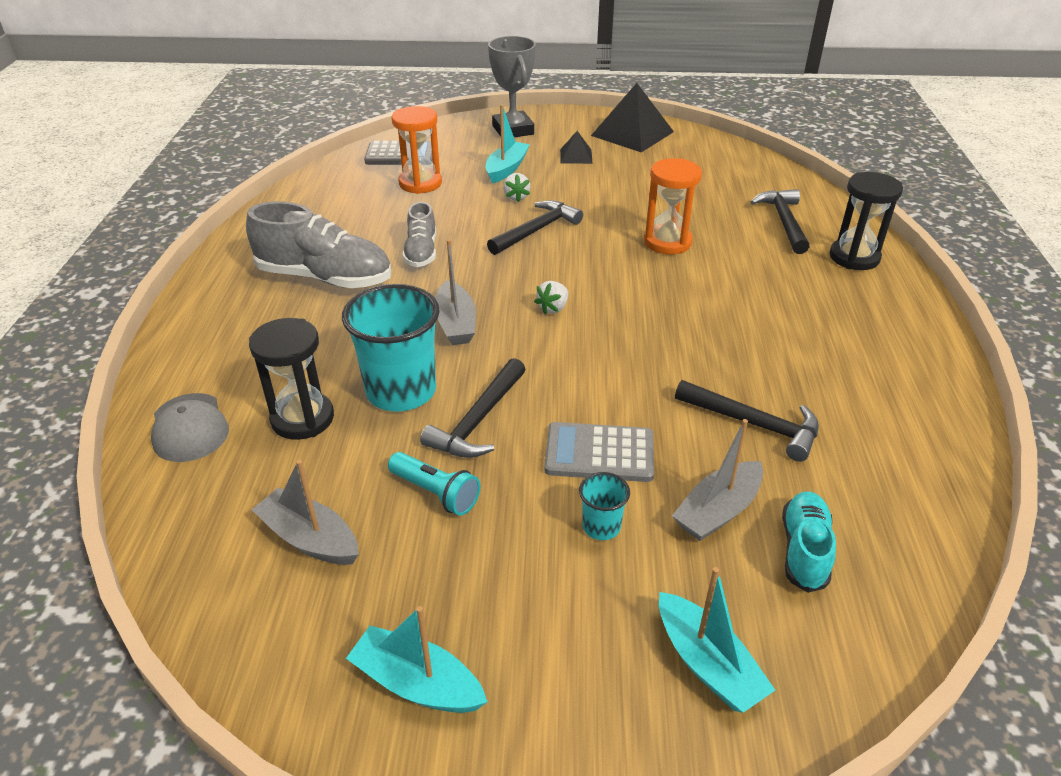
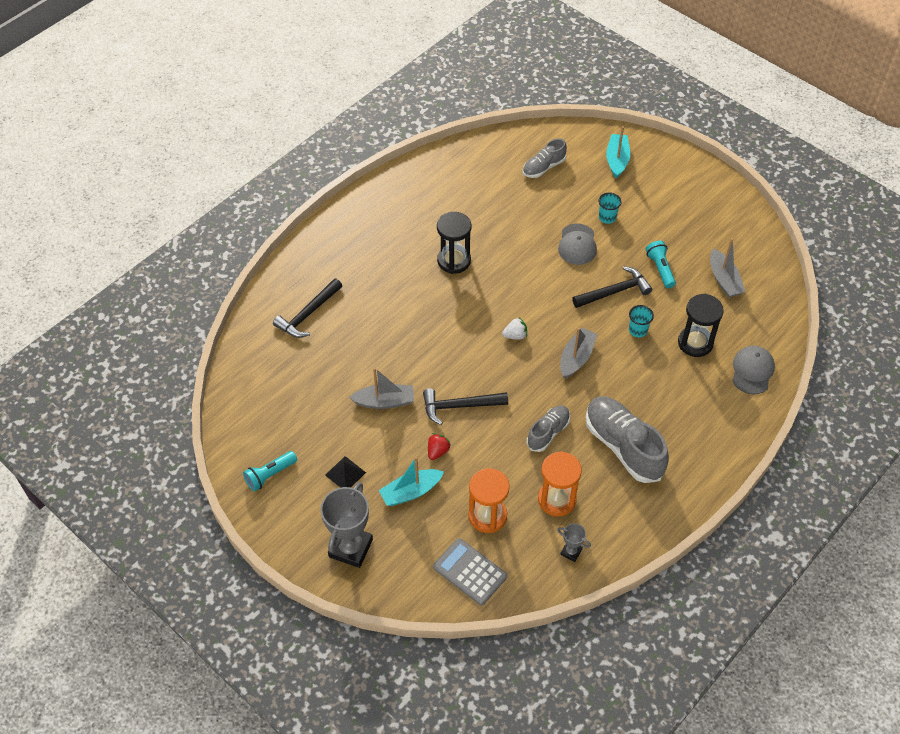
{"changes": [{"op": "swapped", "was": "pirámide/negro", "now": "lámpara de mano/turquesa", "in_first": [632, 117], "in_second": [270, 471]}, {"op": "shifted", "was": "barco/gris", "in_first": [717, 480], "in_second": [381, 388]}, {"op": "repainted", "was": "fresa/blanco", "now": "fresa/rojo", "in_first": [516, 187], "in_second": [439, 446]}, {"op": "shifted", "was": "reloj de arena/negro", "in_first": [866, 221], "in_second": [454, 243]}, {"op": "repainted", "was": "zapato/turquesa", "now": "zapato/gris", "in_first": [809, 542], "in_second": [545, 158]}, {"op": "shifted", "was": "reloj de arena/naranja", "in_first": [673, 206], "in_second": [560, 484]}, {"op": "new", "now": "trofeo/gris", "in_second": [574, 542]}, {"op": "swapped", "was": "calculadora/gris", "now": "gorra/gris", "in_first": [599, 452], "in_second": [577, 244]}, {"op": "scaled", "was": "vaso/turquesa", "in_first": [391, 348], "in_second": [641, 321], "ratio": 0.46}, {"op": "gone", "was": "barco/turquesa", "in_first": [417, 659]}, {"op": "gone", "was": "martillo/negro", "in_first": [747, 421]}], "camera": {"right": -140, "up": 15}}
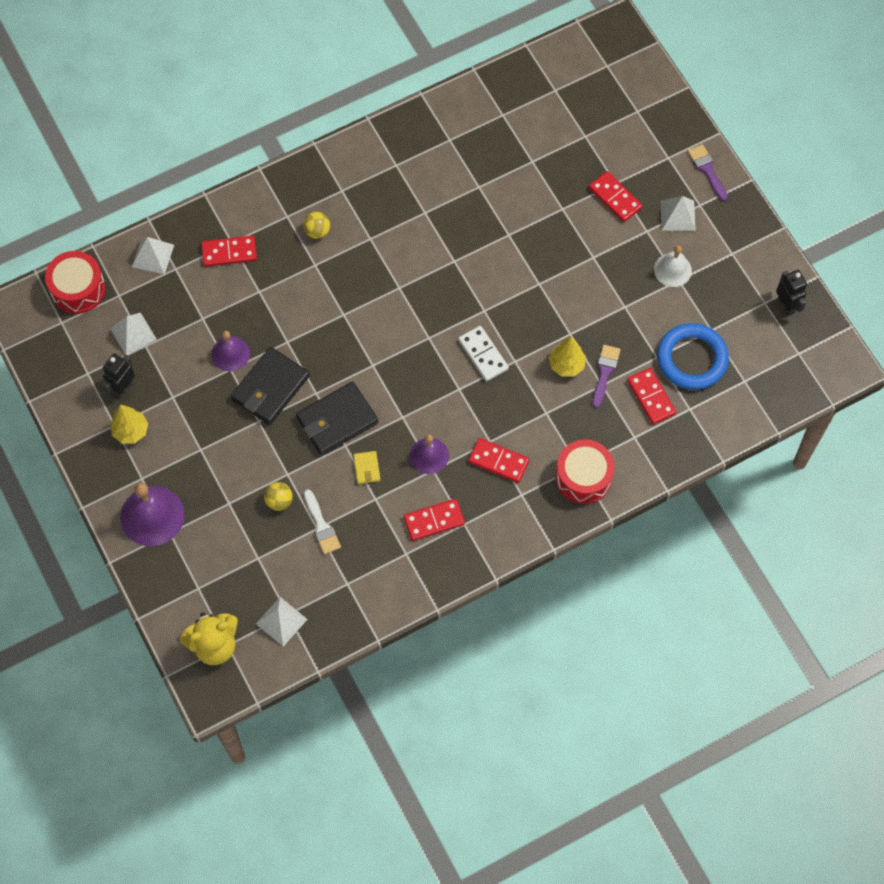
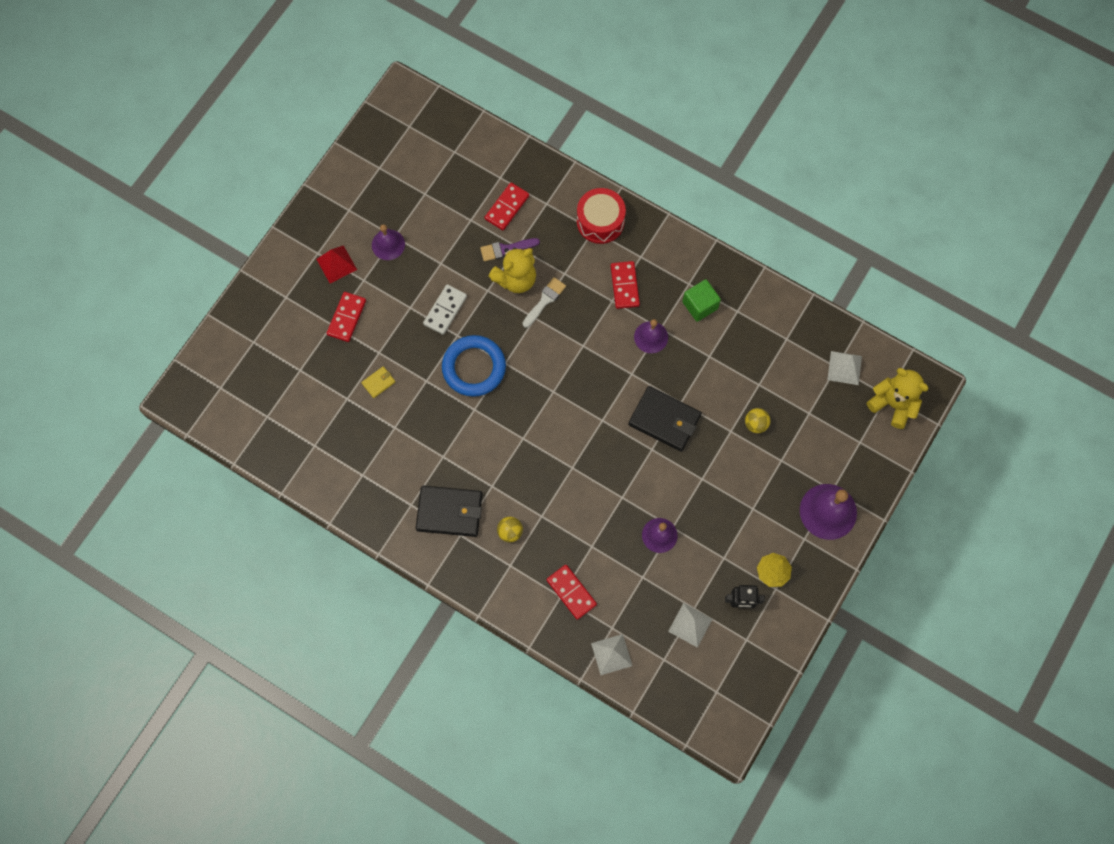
{"changes": [{"op": "repainted", "was": "pirámide/blanco", "now": "pirámide/rojo", "in_first": [678, 213], "in_second": [336, 264]}, {"op": "shifted", "was": "cartera/amarillo", "in_first": [366, 467], "in_second": [378, 382]}, {"op": "repainted", "was": "campana/blanco", "now": "campana/morado", "in_first": [673, 266], "in_second": [388, 242]}, {"op": "shifted", "was": "cartera/negro", "in_first": [270, 386], "in_second": [449, 511]}, {"op": "shifted", "was": "ficha de dominó/blanco", "in_first": [483, 353], "in_second": [445, 309]}, {"op": "shifted", "was": "anillo/azul", "in_first": [693, 356], "in_second": [474, 366]}, {"op": "swapped", "was": "árbol/amarillo", "now": "osito/amarillo", "in_first": [567, 357], "in_second": [512, 270]}, {"op": "shifted", "was": "pincel/blanco", "in_first": [322, 522], "in_second": [544, 302]}, {"op": "swapped", "was": "ficha de dominó/rojo", "now": "cubo/verde", "in_first": [434, 520], "in_second": [701, 300]}, {"op": "gone", "was": "tambor/rojo", "in_first": [75, 282]}, {"op": "gone", "was": "pincel/morado", "in_first": [708, 172]}, {"op": "gone", "was": "robot/negro", "in_first": [791, 293]}], "camera": {"right": -120, "up": 5}}
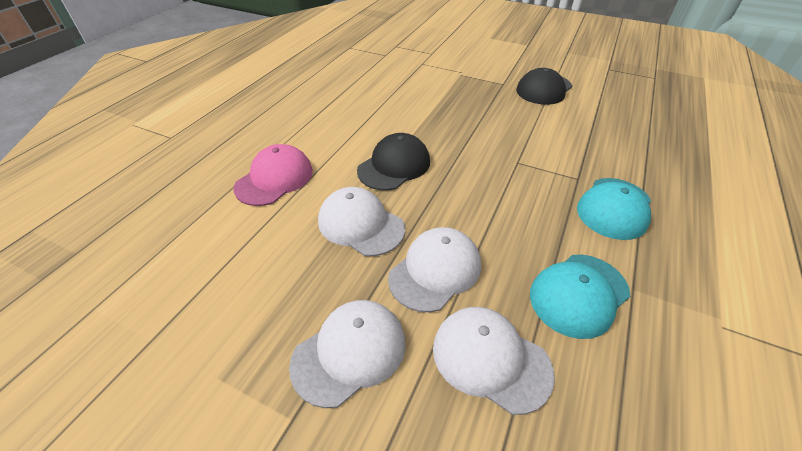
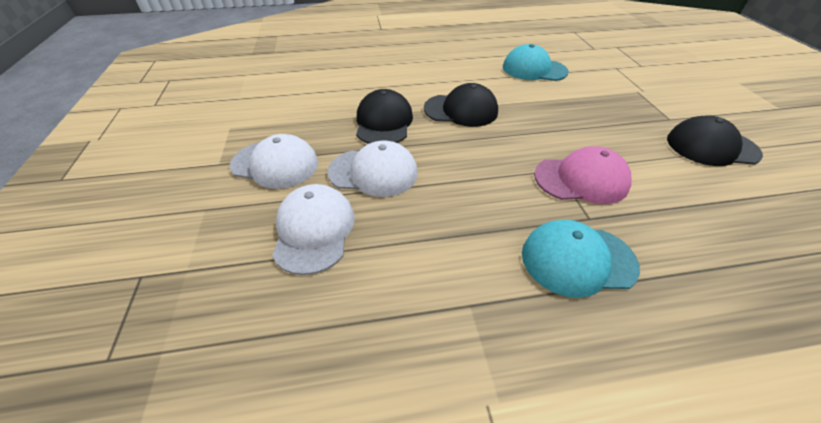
{"changes": [{"op": "repainted", "was": "gorra/blanco", "now": "gorra/negro", "in_first": [361, 221], "in_second": [384, 116]}, {"op": "shifted", "was": "gorra/turquesa", "in_first": [580, 297], "in_second": [536, 62]}, {"op": "shifted", "was": "gorra/rosa", "in_first": [273, 175], "in_second": [583, 175]}], "camera": {"right": 55, "up": 0}}
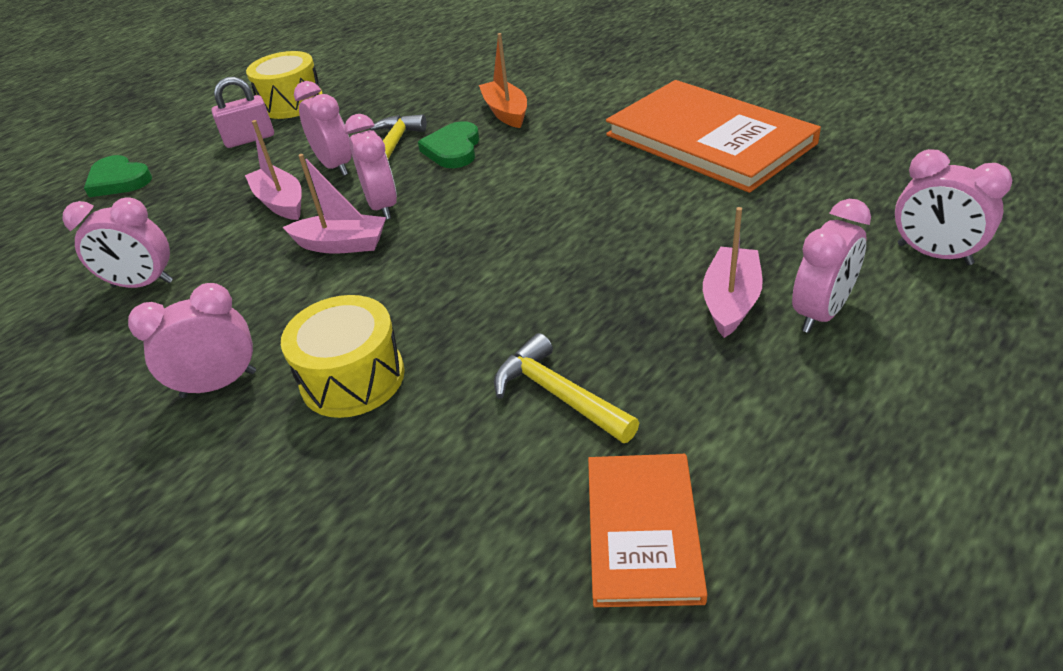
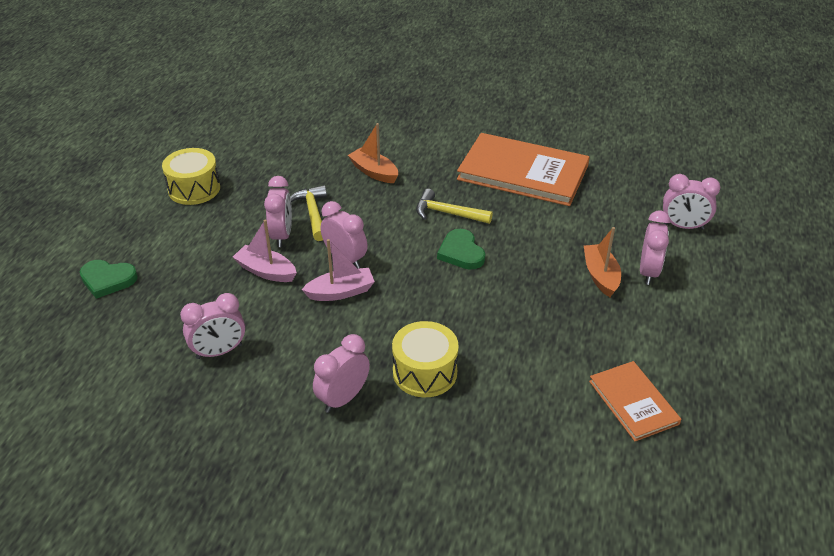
{"changes": [{"op": "rotated", "was": "despertador/rosa", "in_first": [323, 128], "in_second": [278, 211], "clockwise": 60}, {"op": "shifted", "was": "martillo/amarillo", "in_first": [566, 388], "in_second": [454, 206]}, {"op": "shifted", "was": "corazón/verde", "in_first": [449, 144], "in_second": [461, 249]}, {"op": "repainted", "was": "barco/rosa", "now": "barco/naranja", "in_first": [733, 272], "in_second": [602, 262]}, {"op": "gone", "was": "candado/rosa", "in_first": [242, 112]}], "camera": {"right": -30, "up": 0}}
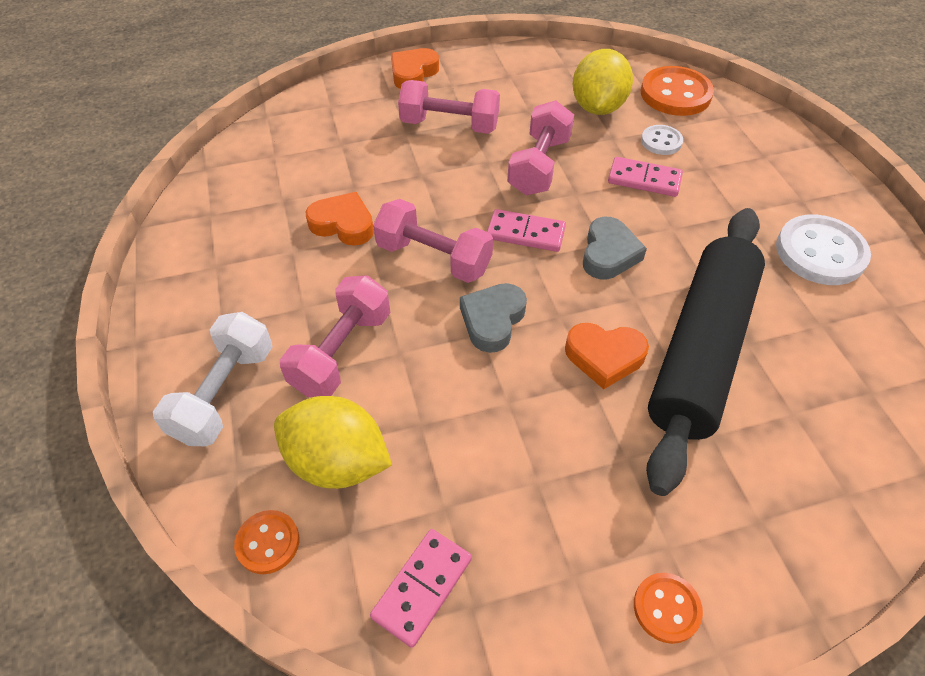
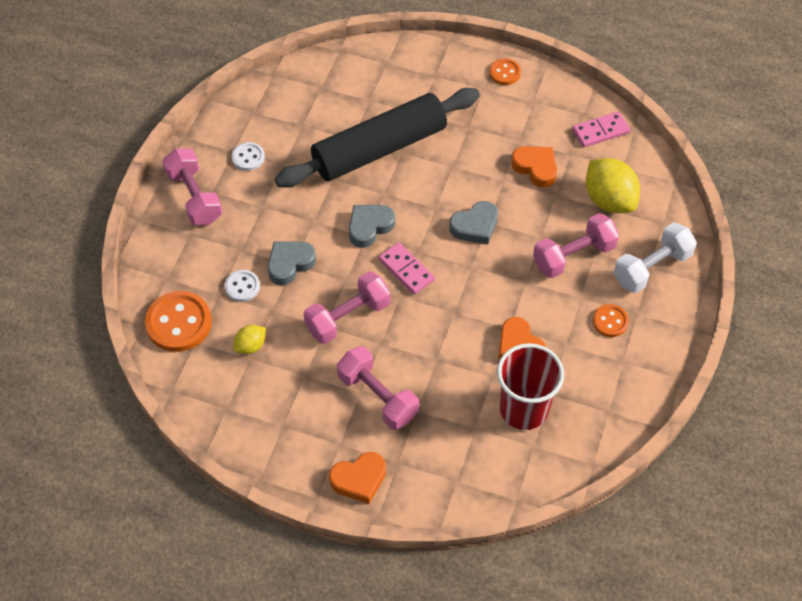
{"changes": [{"op": "shifted", "was": "mancuerna/rosa", "in_first": [433, 241], "in_second": [192, 186]}, {"op": "scaled", "was": "botón/blanco", "in_first": [823, 249], "in_second": [248, 156], "ratio": 0.54}, {"op": "scaled", "was": "limón/amarillo", "in_first": [603, 82], "in_second": [249, 339], "ratio": 0.52}, {"op": "swapped", "was": "ficha de dominó/rosa", "now": "corazón/gris", "in_first": [645, 177], "in_second": [292, 263]}, {"op": "new", "now": "vaso/rojo", "in_second": [530, 386]}, {"op": "shifted", "was": "corazón/naranja", "in_first": [607, 356], "in_second": [534, 167]}, {"op": "shifted", "was": "botón/naranja", "in_first": [266, 542], "in_second": [611, 320]}], "camera": {"right": -145, "up": 5}}
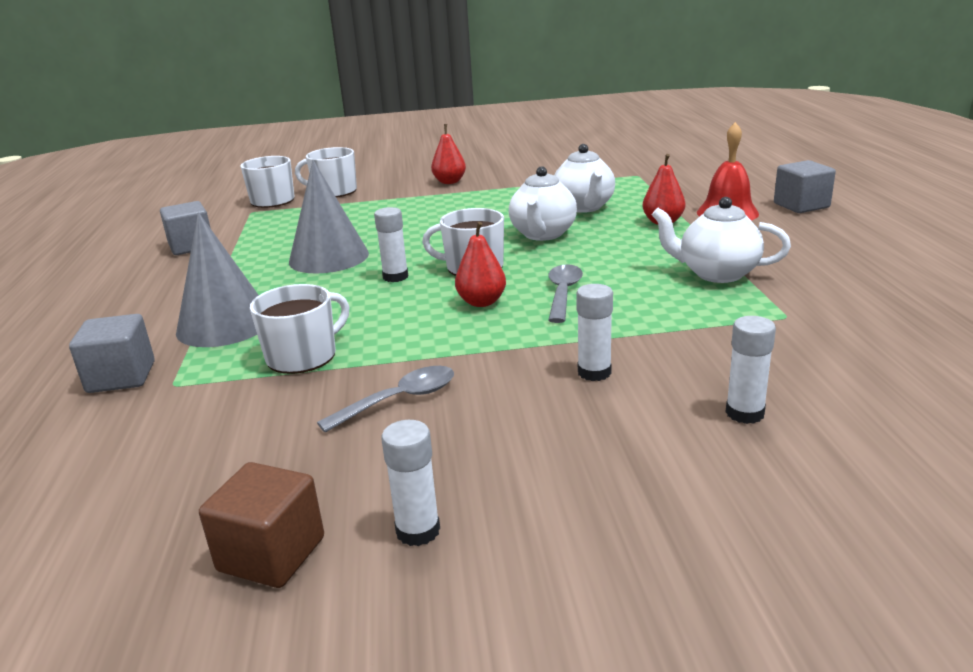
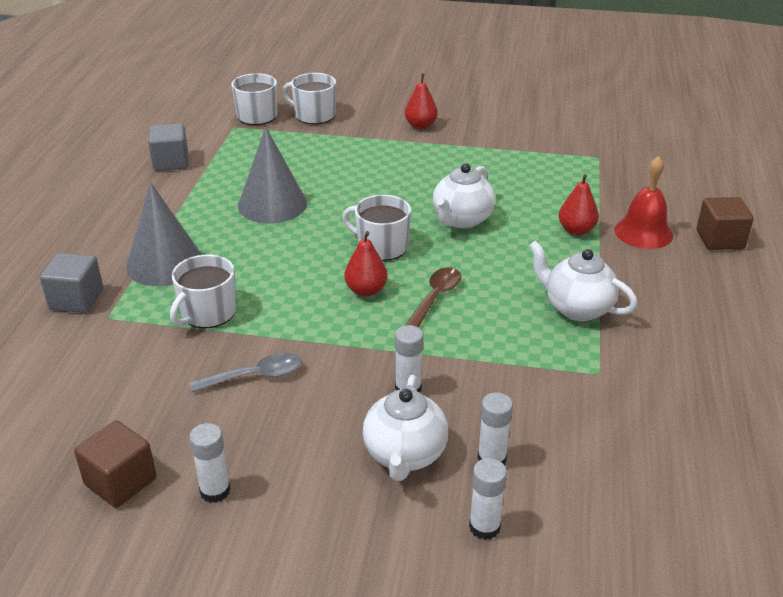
{"changes": [{"op": "rotated", "was": "taza/blanco", "in_first": [299, 329], "in_second": [203, 291], "clockwise": 150}, {"op": "shifted", "was": "tetera/blanco", "in_first": [584, 178], "in_second": [405, 428]}, {"op": "repainted", "was": "cuchara/gris", "now": "cuchara/marrón", "in_first": [565, 293], "in_second": [433, 297]}, {"op": "shifted", "was": "barra de pegamento/blanco", "in_first": [391, 244], "in_second": [488, 499]}, {"op": "repainted", "was": "cubo/gris", "now": "cubo/marrón", "in_first": [805, 186], "in_second": [725, 223]}], "camera": {"right": 15, "up": 10}}
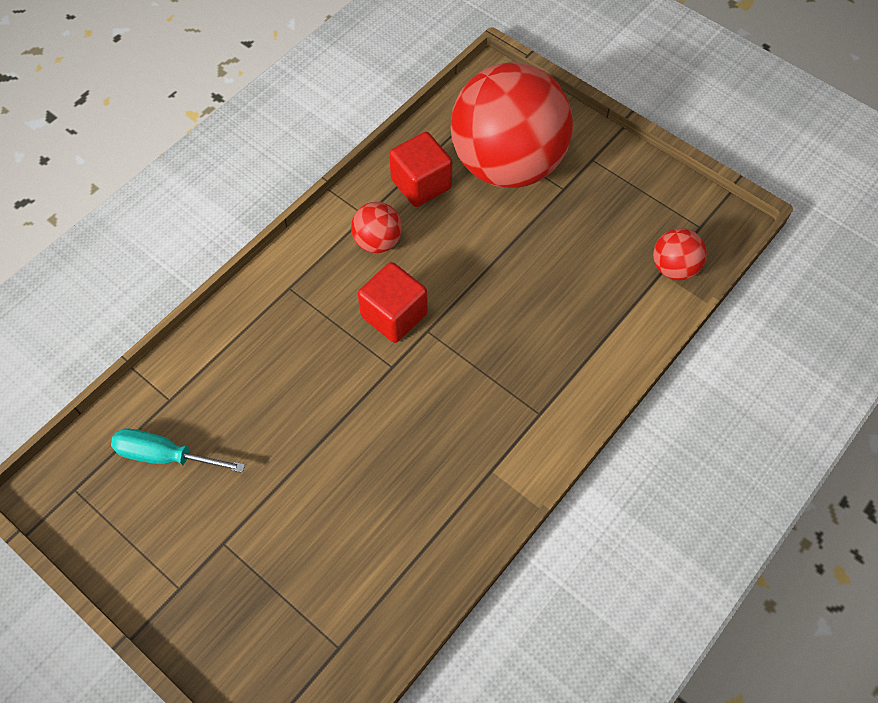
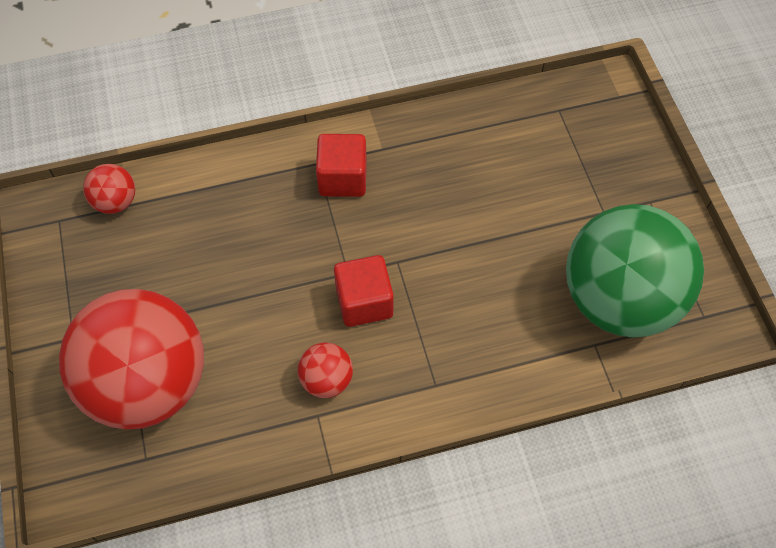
{"changes": [{"op": "shifted", "was": "cubo/rojo", "in_first": [420, 169], "in_second": [341, 165]}, {"op": "swapped", "was": "destornillador/turquesa", "now": "pelota/verde", "in_first": [178, 450], "in_second": [635, 270]}], "camera": {"right": -145, "up": 0}}
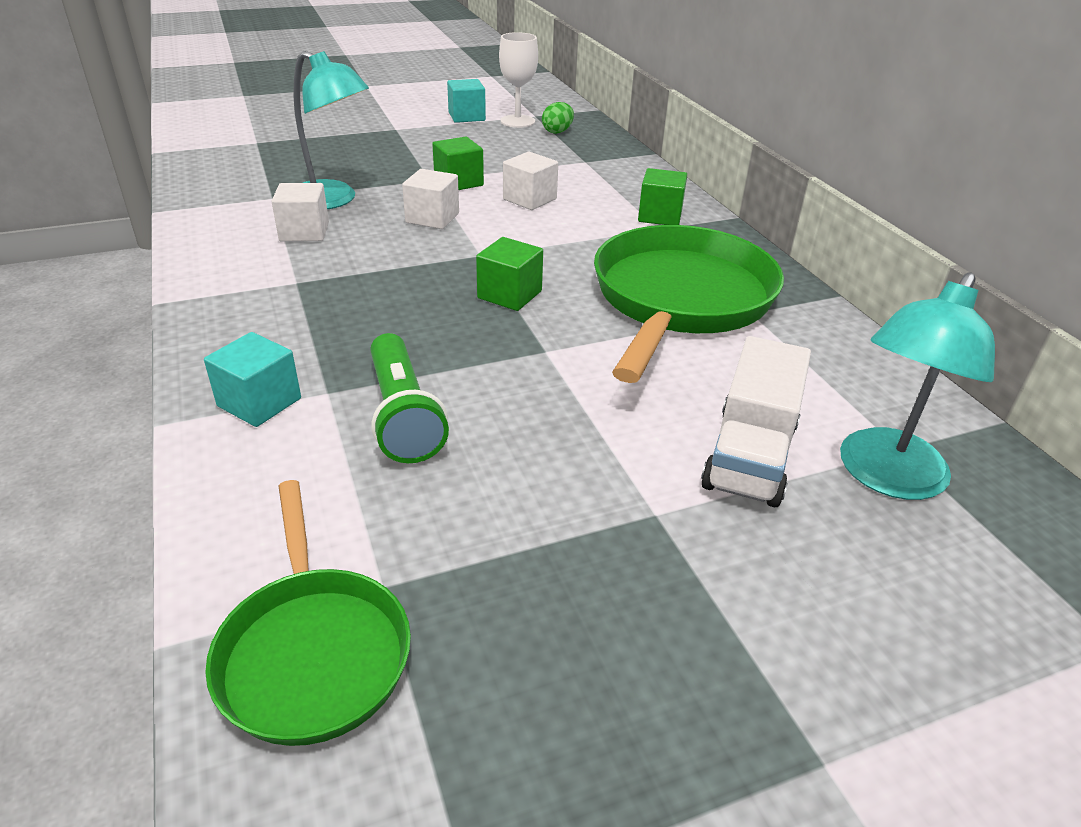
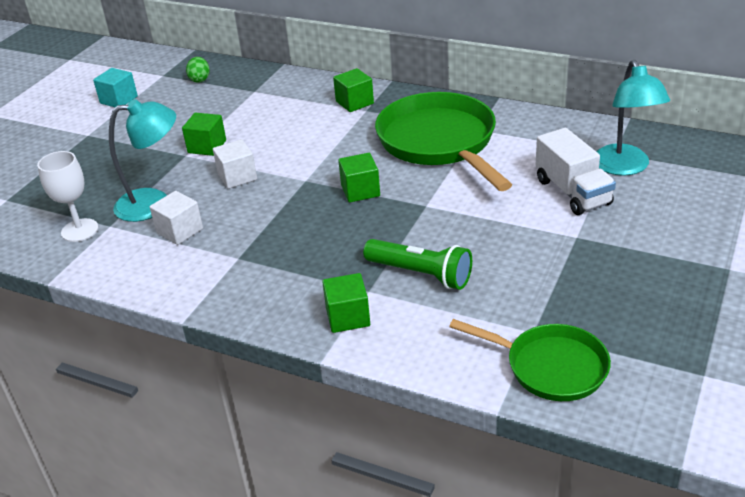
{"changes": [{"op": "shifted", "was": "copa/blanco", "in_first": [518, 80], "in_second": [68, 196]}, {"op": "repainted", "was": "cubo/turquesa", "now": "cubo/verde", "in_first": [252, 379], "in_second": [346, 303]}, {"op": "gone", "was": "cubo/blanco", "in_first": [530, 181]}], "camera": {"right": -40, "up": 0}}
